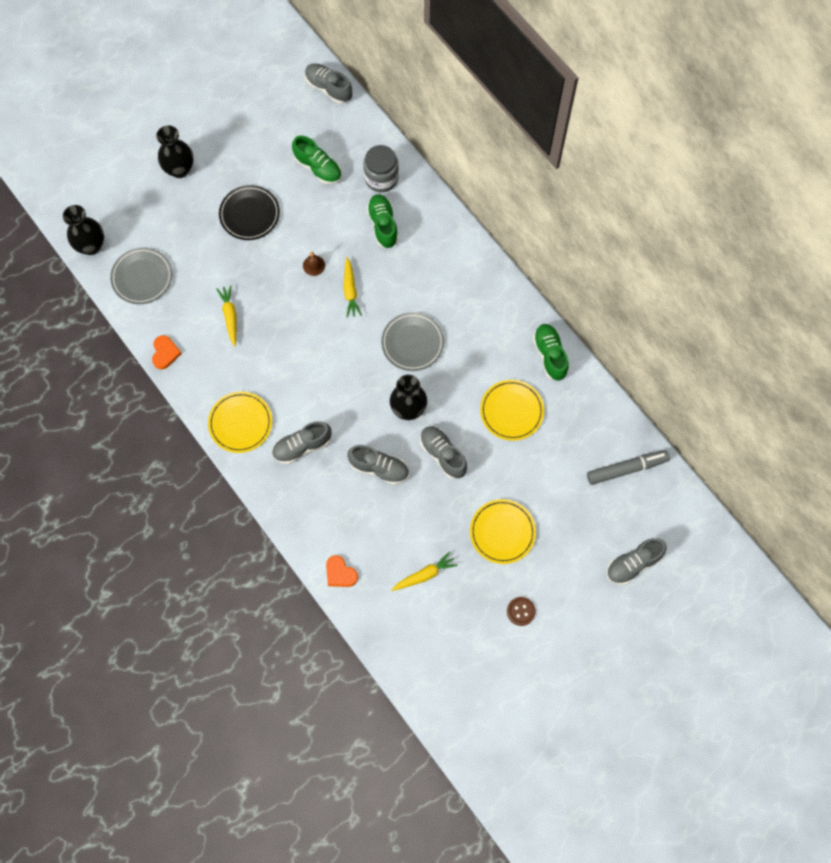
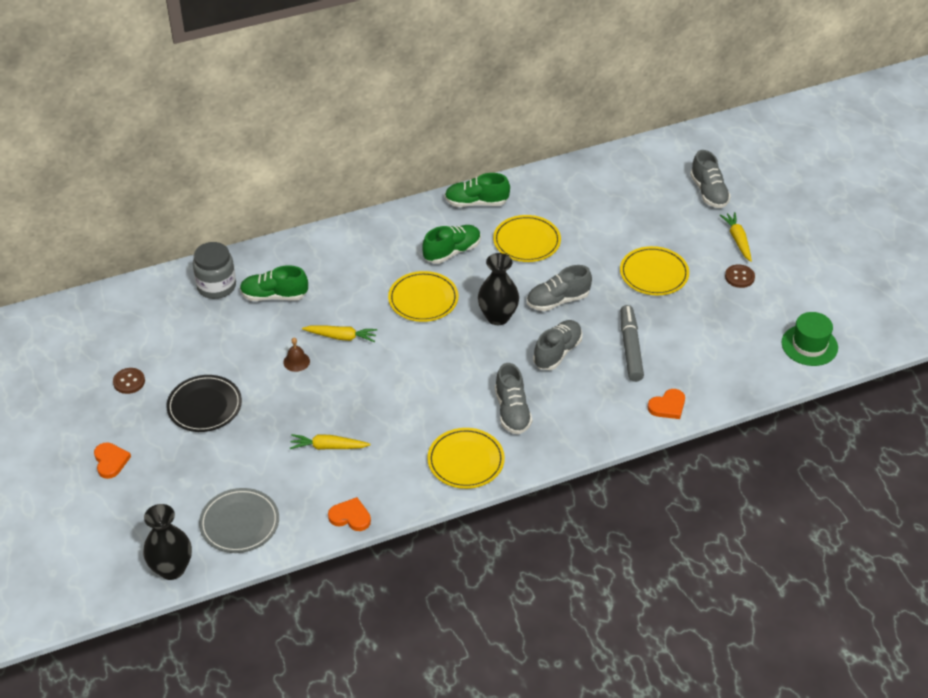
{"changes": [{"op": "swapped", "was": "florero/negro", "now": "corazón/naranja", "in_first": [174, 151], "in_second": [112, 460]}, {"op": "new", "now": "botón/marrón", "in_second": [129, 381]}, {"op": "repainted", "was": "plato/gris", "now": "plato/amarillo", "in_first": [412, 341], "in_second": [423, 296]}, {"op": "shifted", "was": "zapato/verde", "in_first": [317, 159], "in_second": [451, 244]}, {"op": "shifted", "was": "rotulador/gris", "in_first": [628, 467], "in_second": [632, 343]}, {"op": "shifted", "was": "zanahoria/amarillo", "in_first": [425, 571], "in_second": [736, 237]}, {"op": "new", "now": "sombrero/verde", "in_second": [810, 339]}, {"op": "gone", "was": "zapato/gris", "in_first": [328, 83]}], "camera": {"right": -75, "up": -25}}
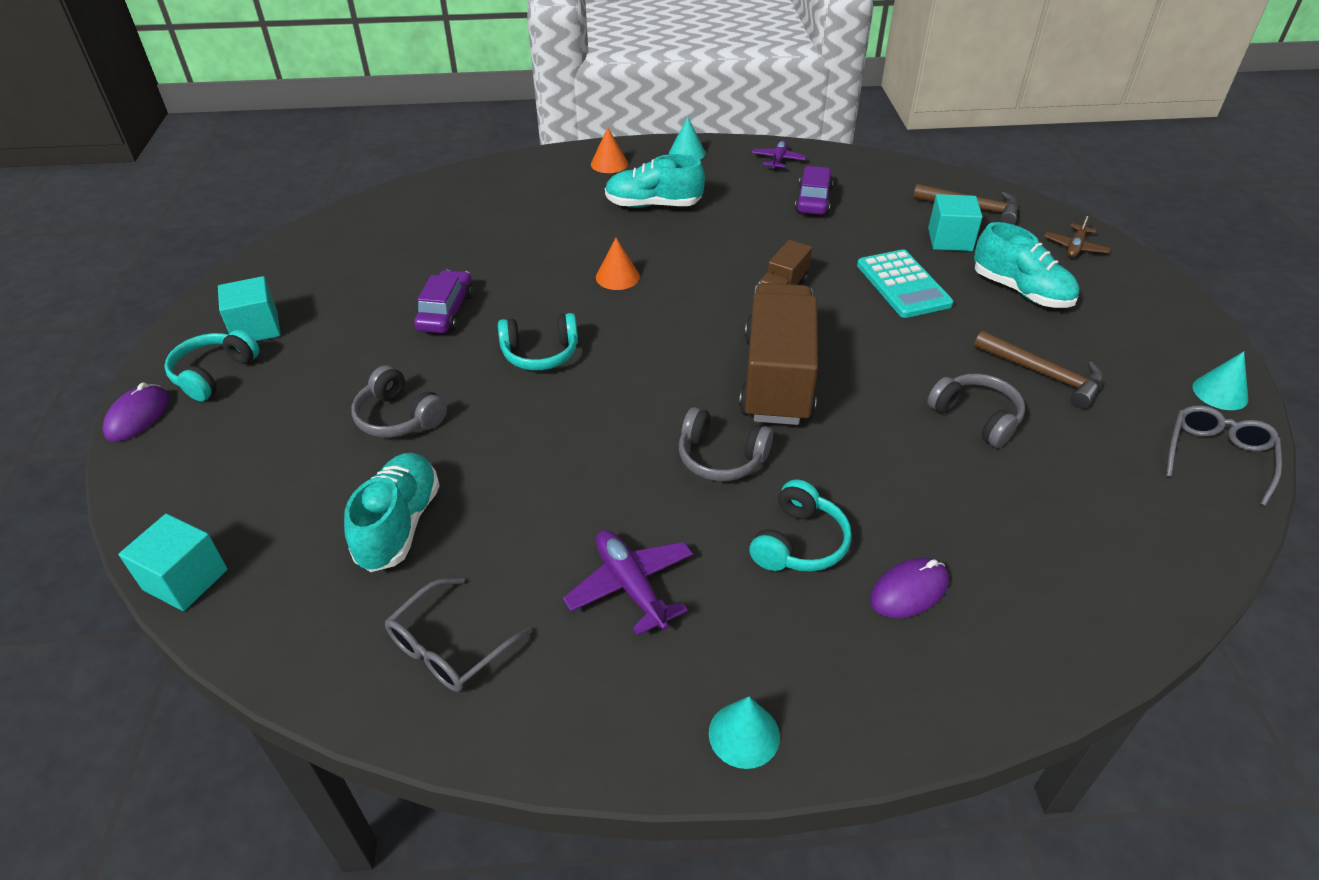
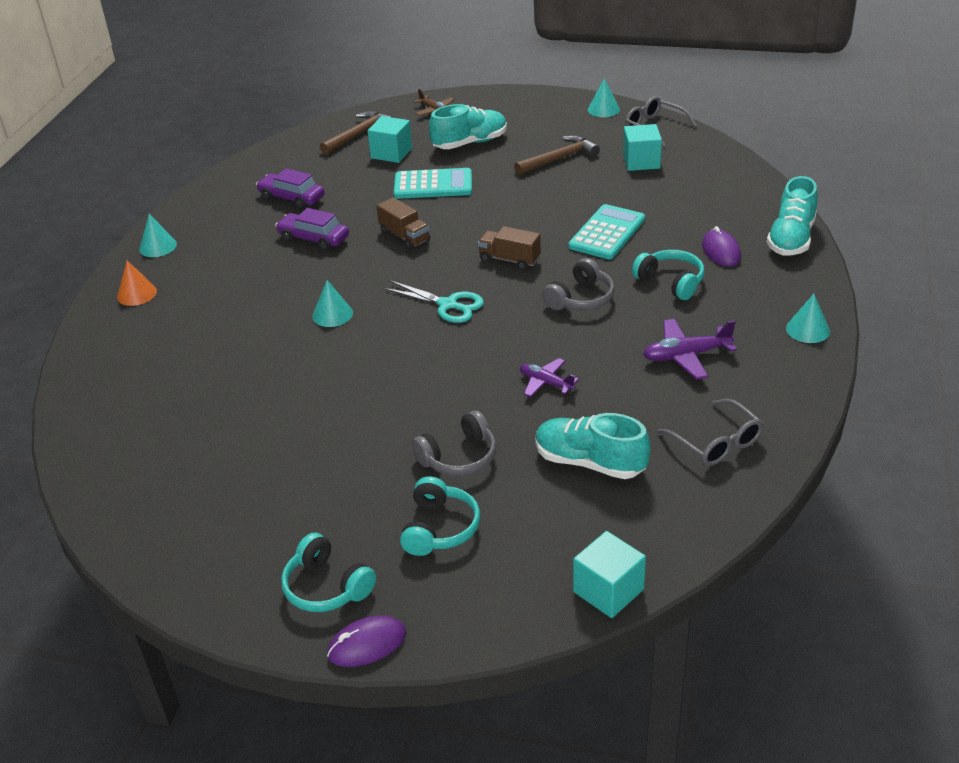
{"changes": [{"op": "shifted", "was": "coche/morado", "in_first": [443, 301], "in_second": [312, 229]}, {"op": "repainted", "was": "cono/naranja", "now": "cono/turquesa", "in_first": [618, 264], "in_second": [332, 303]}, {"op": "rotated", "was": "ratón/morado", "in_first": [136, 412], "in_second": [366, 641], "clockwise": -60}, {"op": "new", "now": "tijeras/turquesa", "in_second": [434, 301]}, {"op": "shifted", "was": "auriculares/turquesa", "in_first": [538, 342], "in_second": [440, 516]}, {"op": "scaled", "was": "camión/marrón", "in_first": [778, 354], "in_second": [509, 248], "ratio": 0.48}, {"op": "shifted", "was": "avión/morado", "in_first": [779, 155], "in_second": [549, 377]}, {"op": "new", "now": "calculadora/turquesa", "in_second": [606, 231]}, {"op": "shifted", "was": "cubo/turquesa", "in_first": [249, 308], "in_second": [642, 147]}, {"op": "shifted", "was": "zapato/turquesa", "in_first": [655, 181], "in_second": [792, 215]}, {"op": "gone", "was": "auriculares/gris", "in_first": [976, 410]}], "camera": {"right": -70, "up": -5}}
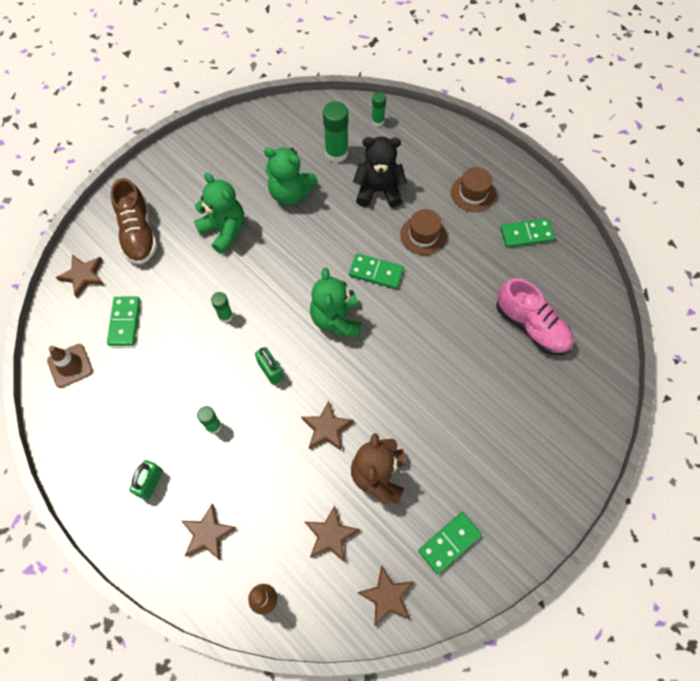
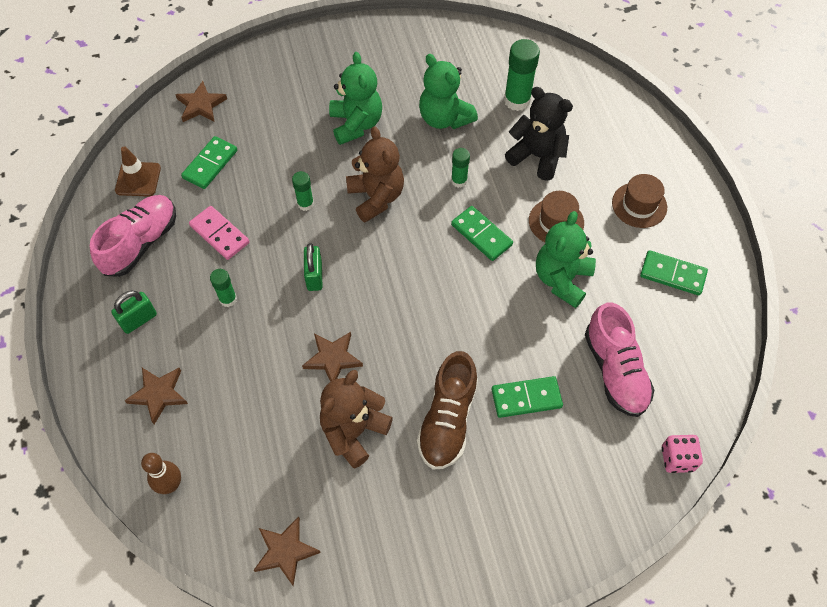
{"changes": [{"op": "new", "now": "zapato/rosa", "in_second": [133, 236]}, {"op": "new", "now": "ficha de dominó/rosa", "in_second": [219, 233]}, {"op": "new", "now": "osito/marrón", "in_second": [375, 174]}, {"op": "shifted", "was": "zapato/marrón", "in_first": [134, 221], "in_second": [447, 410]}, {"op": "shifted", "was": "barra de pegamento/verde", "in_first": [379, 109], "in_second": [460, 168]}, {"op": "shifted", "was": "ficha de dominó/verde", "in_first": [450, 543], "in_second": [527, 397]}, {"op": "shifted", "was": "osito/verde", "in_first": [335, 303], "in_second": [566, 259]}, {"op": "new", "now": "dado/rosa", "in_second": [682, 454]}, {"op": "gone", "was": "estrella/marrón", "in_first": [332, 533]}], "camera": {"right": 30, "up": -5}}
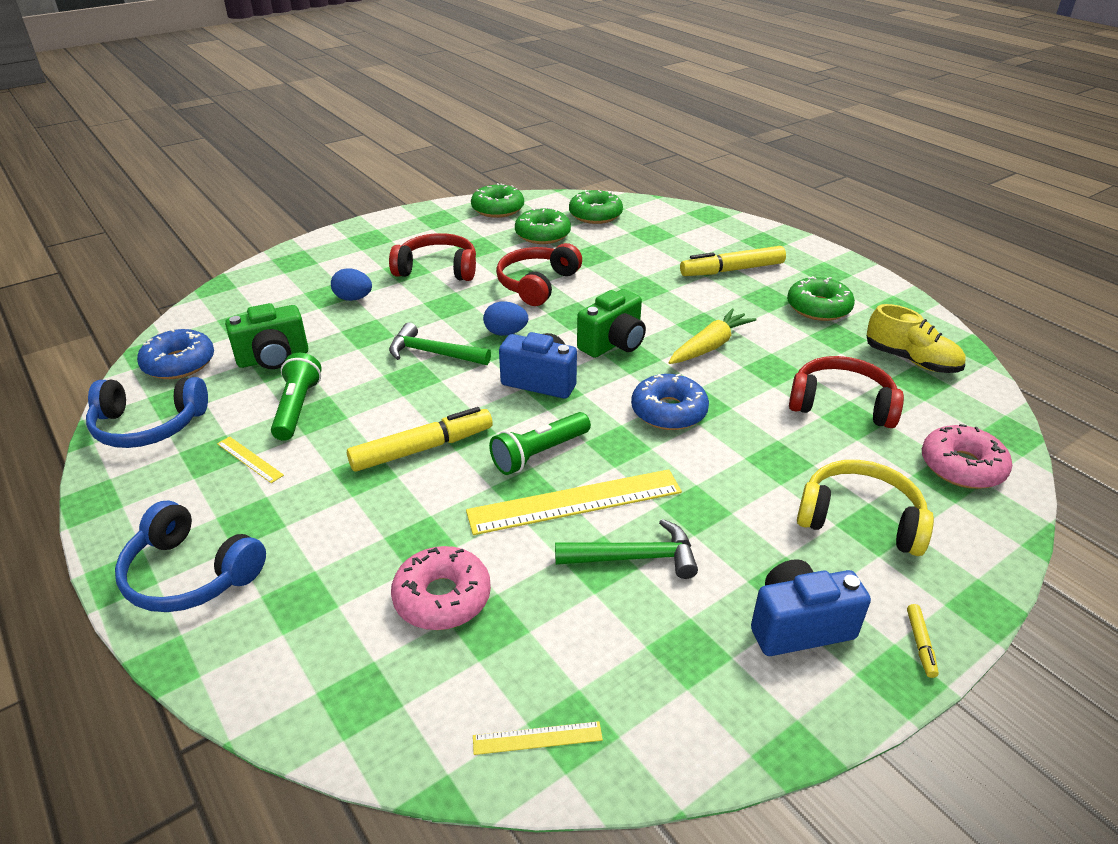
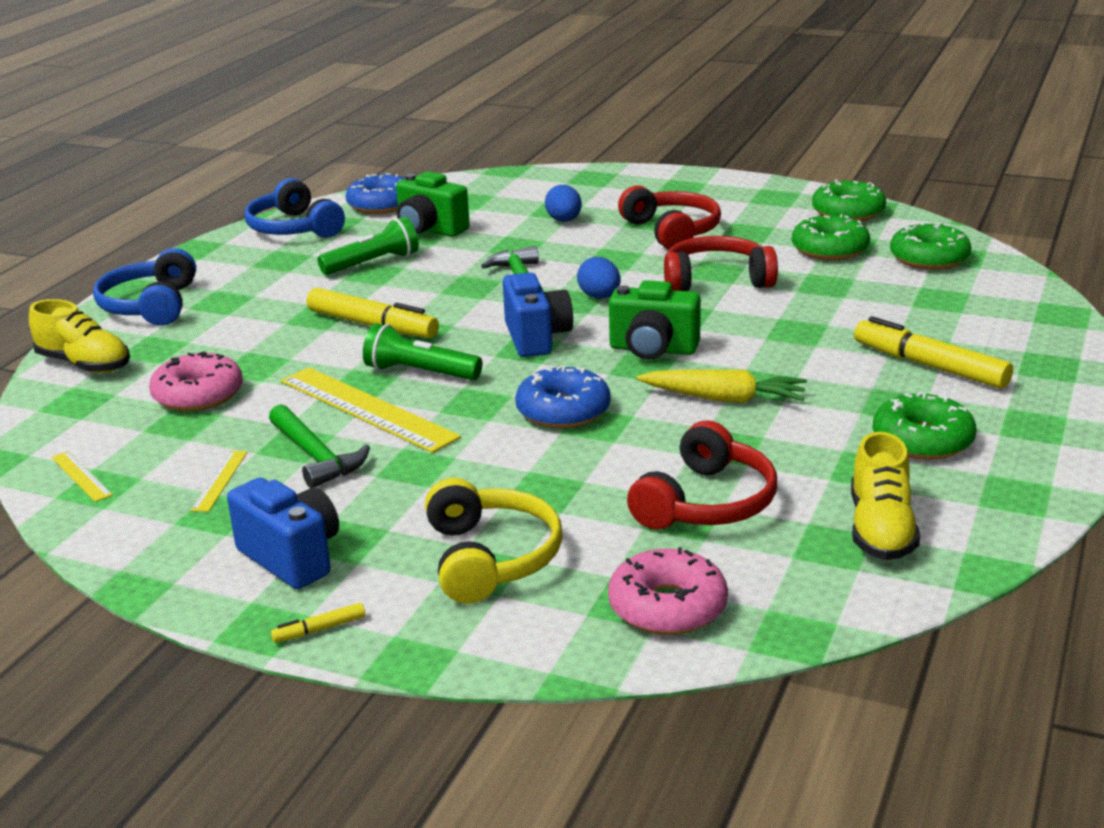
{"changes": [{"op": "new", "now": "zapato/amarillo", "in_second": [79, 336]}, {"op": "shifted", "was": "regla/amarillo", "in_first": [250, 459], "in_second": [219, 481]}, {"op": "rotated", "was": "auriculares/rojo", "in_first": [846, 392], "in_second": [702, 475], "clockwise": 45}], "camera": {"right": 60, "up": -10}}
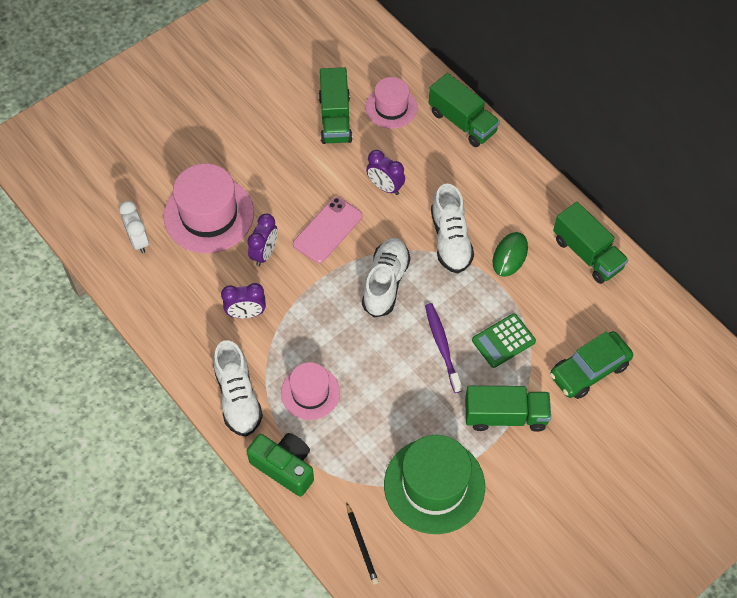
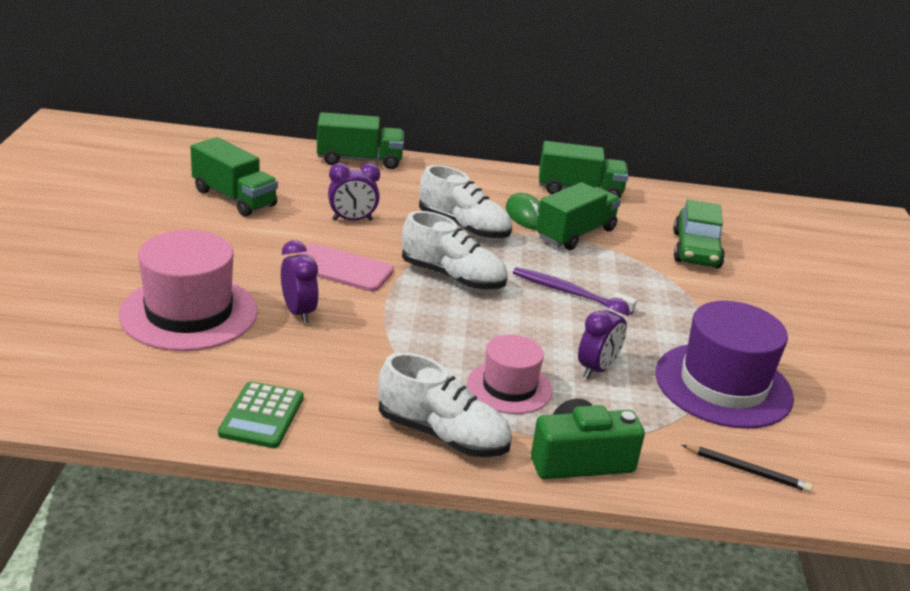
{"changes": [{"op": "shifted", "was": "calculadora/verde", "in_first": [504, 340], "in_second": [261, 414]}, {"op": "rotated", "was": "móvil/rosa", "in_first": [328, 230], "in_second": [344, 267], "clockwise": -60}, {"op": "rotated", "was": "zapato/blanco", "in_first": [386, 278], "in_second": [455, 250], "clockwise": 150}, {"op": "shifted", "was": "camión/verde", "in_first": [508, 409], "in_second": [578, 216]}, {"op": "shifted", "was": "despertador/morado", "in_first": [243, 301], "in_second": [604, 338]}, {"op": "repainted", "was": "sombrero/verde", "now": "sombrero/morado", "in_first": [434, 484], "in_second": [724, 365]}, {"op": "gone", "was": "despertador/blanco", "in_first": [134, 227]}, {"op": "gone", "was": "sombrero/rosa", "in_first": [391, 103]}], "camera": {"right": -50, "up": -30}}
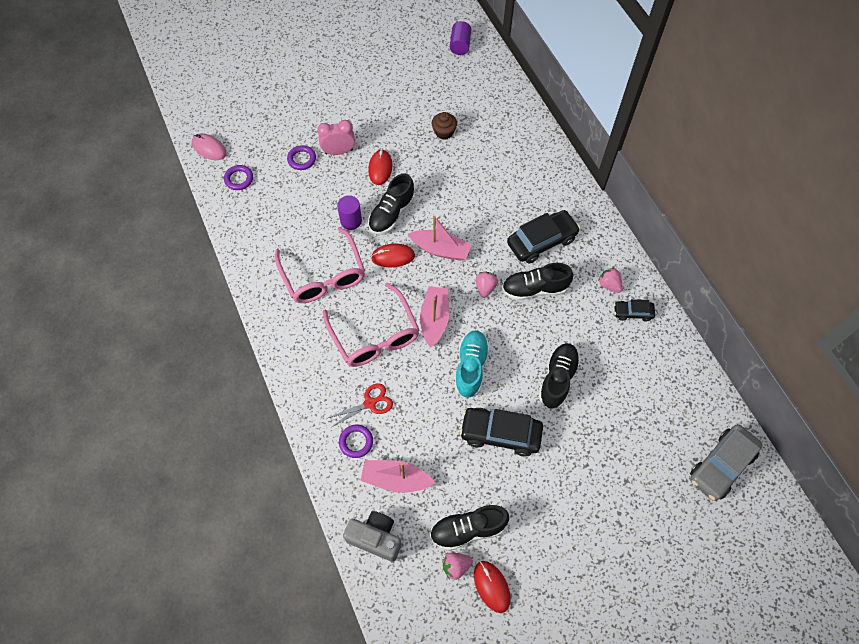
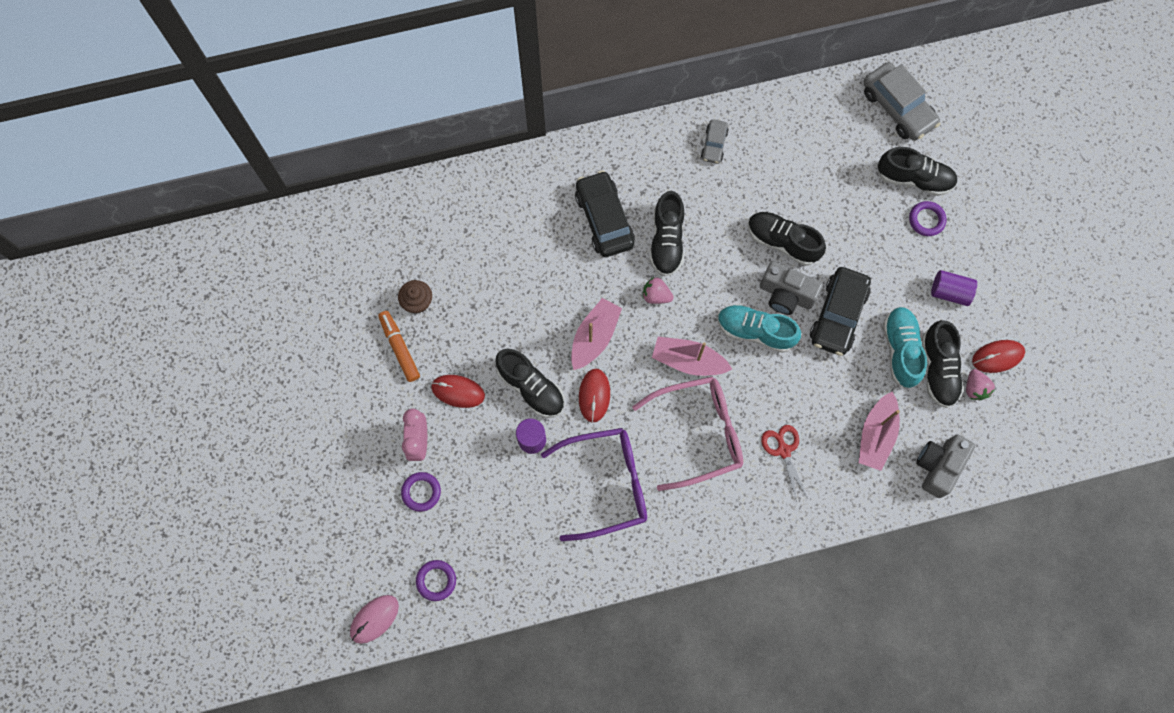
{"changes": [{"op": "new", "now": "rotulador/naranja", "in_second": [399, 346]}, {"op": "repainted", "was": "gafas/rosa", "now": "gafas/morado", "in_first": [320, 265], "in_second": [594, 484]}, {"op": "repainted", "was": "coche/negro", "now": "coche/gris", "in_first": [634, 310], "in_second": [715, 141]}, {"op": "new", "now": "cámara/gris", "in_second": [791, 288]}, {"op": "new", "now": "zapato/negro", "in_second": [917, 171]}, {"op": "new", "now": "zapato/turquesa", "in_second": [905, 347]}, {"op": "shifted", "was": "anillo/morado", "in_first": [356, 441], "in_second": [928, 218]}, {"op": "shifted", "was": "cilindro/morado", "in_first": [460, 38], "in_second": [954, 288]}, {"op": "gone", "was": "fresa/rosa", "in_first": [610, 280]}], "camera": {"right": -80, "up": 10}}
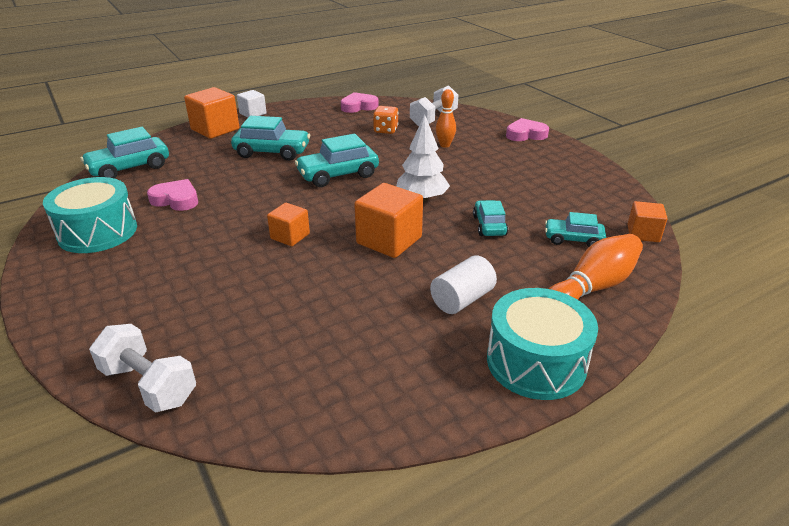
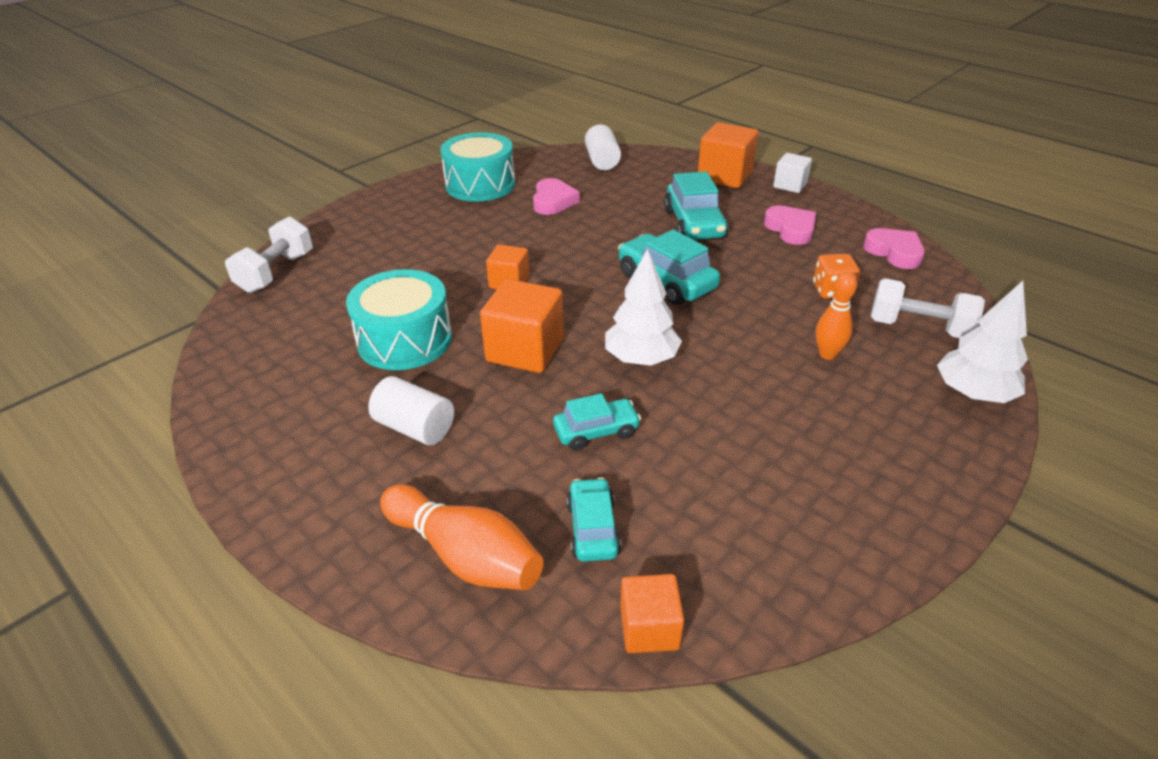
{"changes": [{"op": "shifted", "was": "tambor/turquesa", "in_first": [542, 344], "in_second": [399, 319]}, {"op": "swapped", "was": "coche/turquesa", "now": "cilindro/blanco", "in_first": [125, 153], "in_second": [603, 147]}, {"op": "shifted", "was": "corazón/rosa", "in_first": [527, 129], "in_second": [790, 225]}, {"op": "new", "now": "árbol/blanco", "in_second": [982, 342]}], "camera": {"right": 75, "up": 5}}
